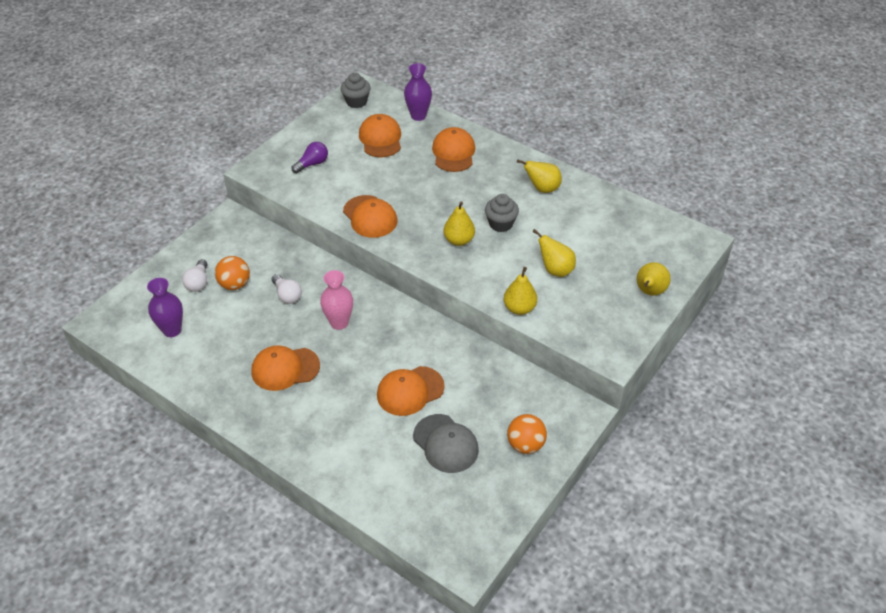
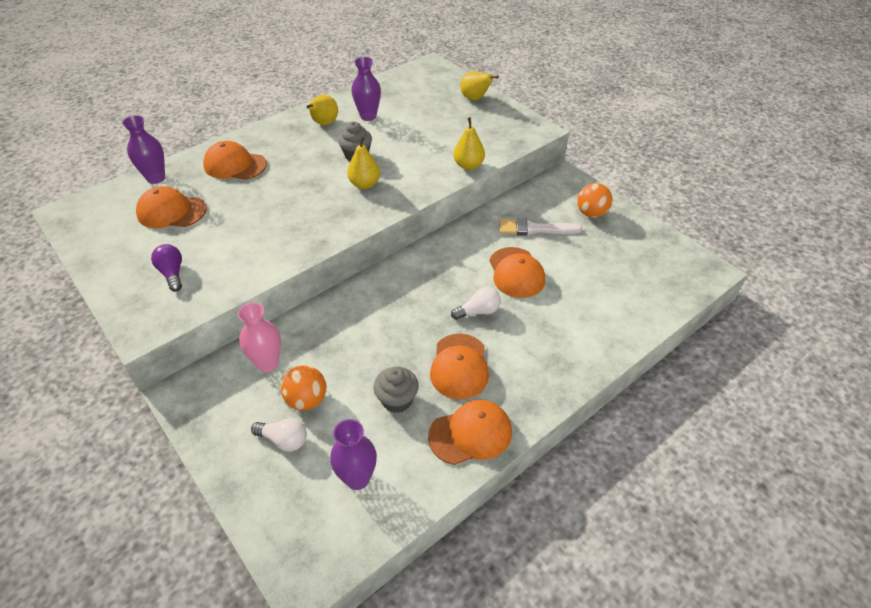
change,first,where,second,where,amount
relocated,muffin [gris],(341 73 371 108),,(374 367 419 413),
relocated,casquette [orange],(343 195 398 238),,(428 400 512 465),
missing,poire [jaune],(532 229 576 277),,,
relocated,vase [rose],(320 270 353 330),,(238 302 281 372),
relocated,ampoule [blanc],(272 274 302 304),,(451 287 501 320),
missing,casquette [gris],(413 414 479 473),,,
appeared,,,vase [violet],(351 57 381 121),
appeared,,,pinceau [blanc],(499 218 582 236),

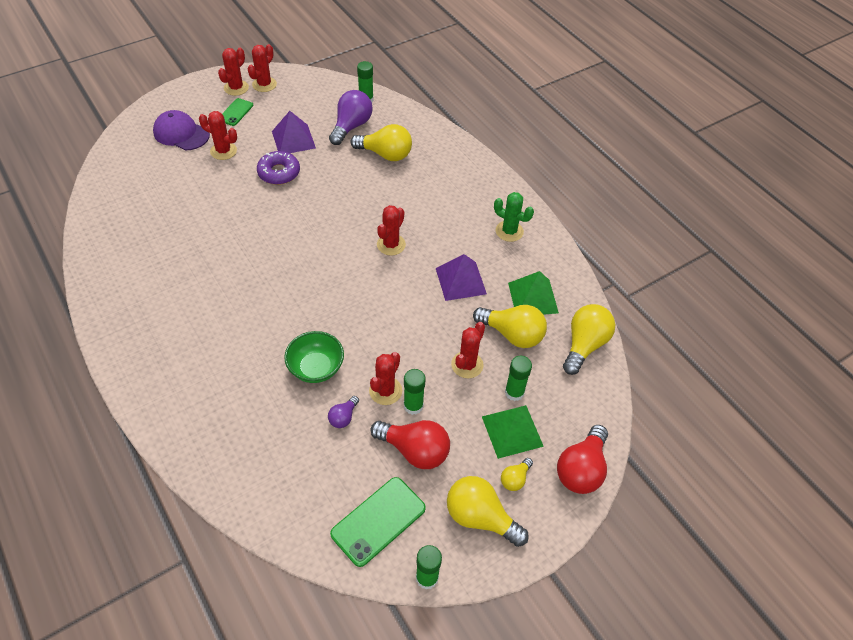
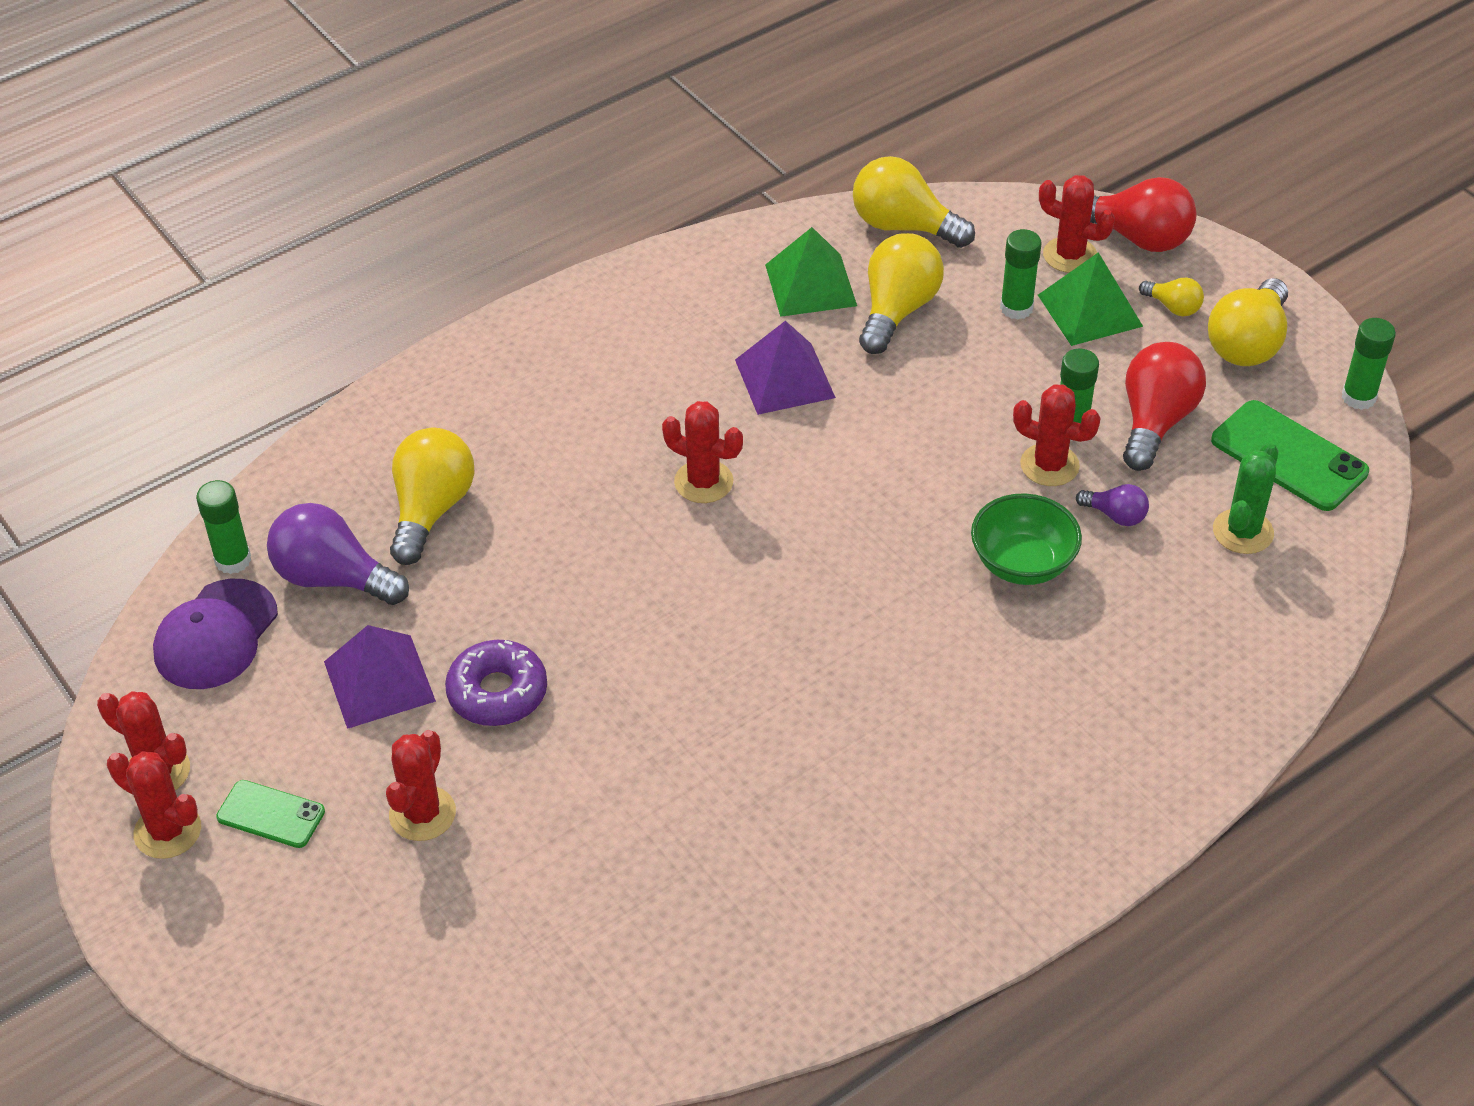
change,first,where,second,where,amount
relocated,casquette [violet],(153 110 210 150),,(153 579 278 689),
relocated,cactus [vert],(494 192 534 242),,(1213 443 1278 554),
relocated,cactus [rouge],(451 322 485 378),,(1039 175 1115 273),

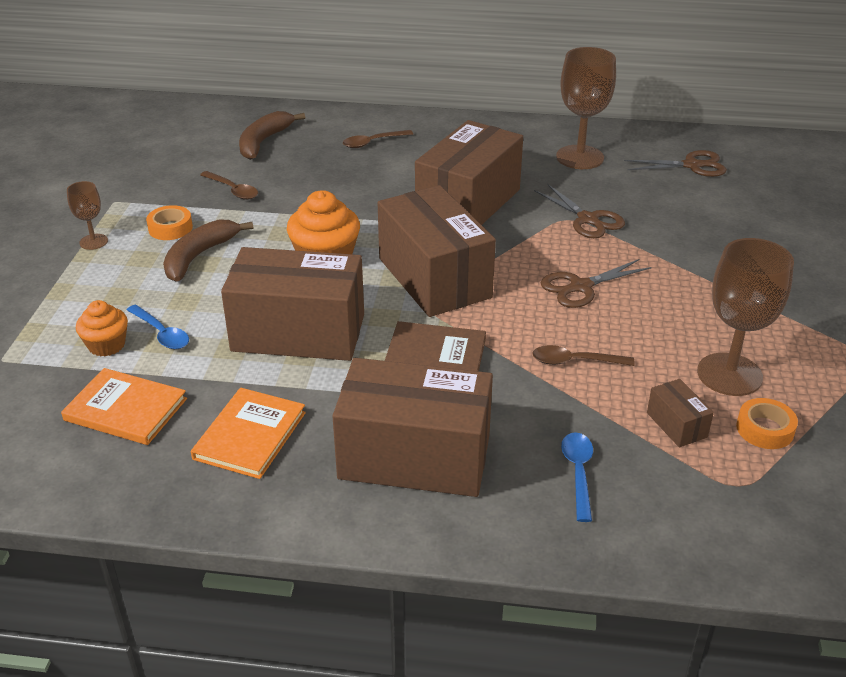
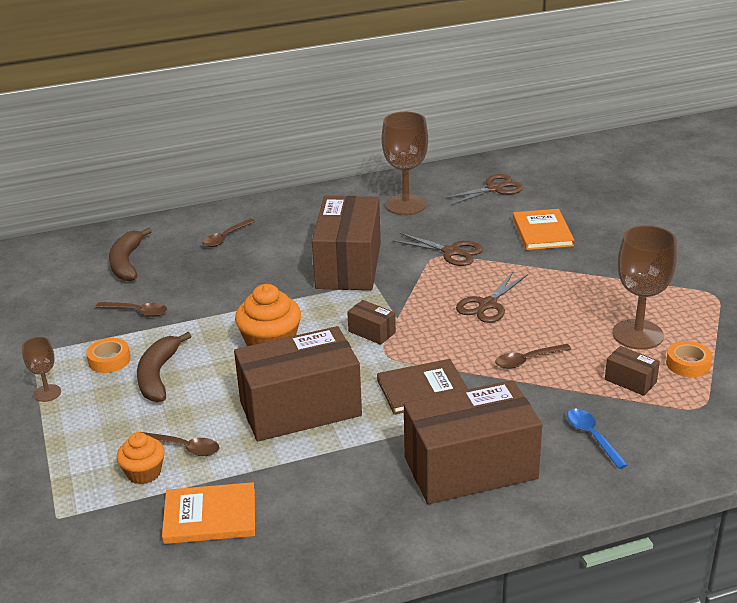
change,first,where,second,where,amount
size,boîte [marron],(378 185 496 317),,(347 300 396 345),x0.41
colour,cuillère [bleu],(127 305 189 349),cuillère [marron],(142 432 220 456),
relocated,livre [orange],(191 388 306 479),,(513 209 574 250),

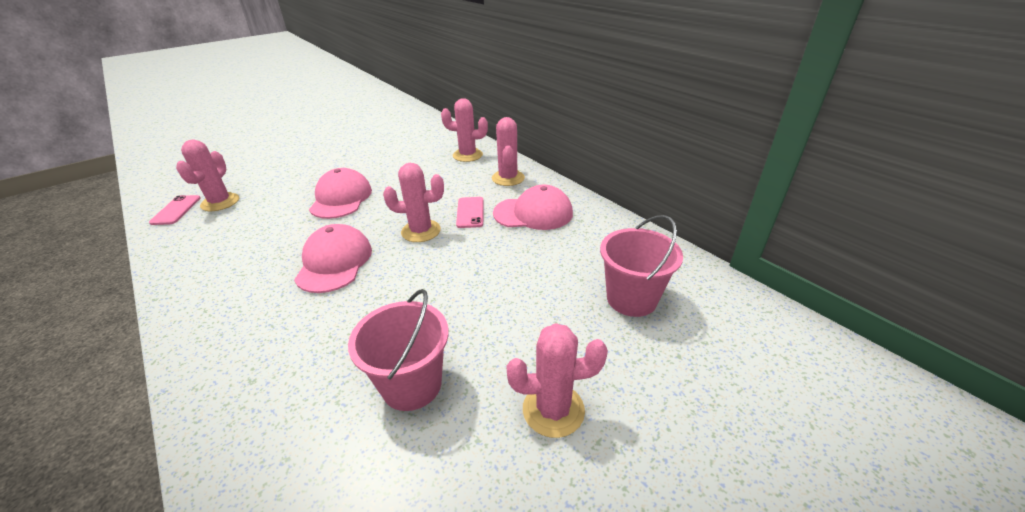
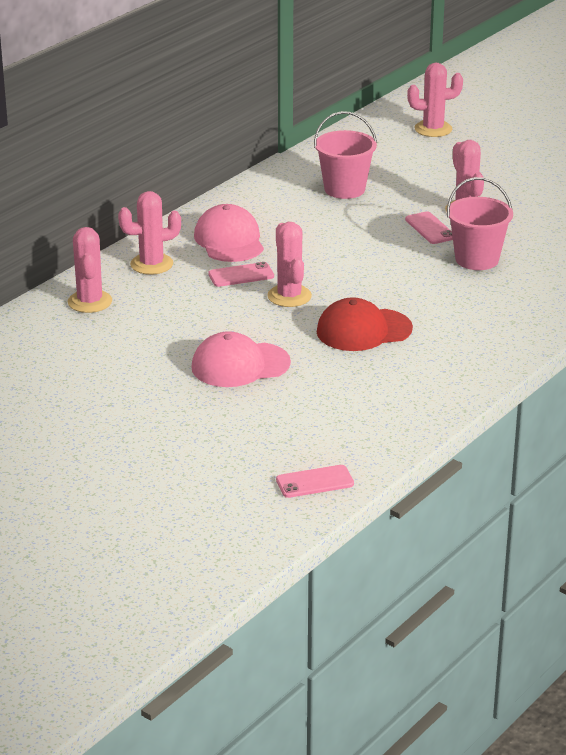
change,first,where,second,where,amount
relocated,cactus [rose],(176 139 239 211),,(407 62 463 137),
colour,casquette [rose],(294 224 372 293),casquette [rouge],(317 297 413 351),
appeared,,,téléphone [rose],(405 211 453 244),

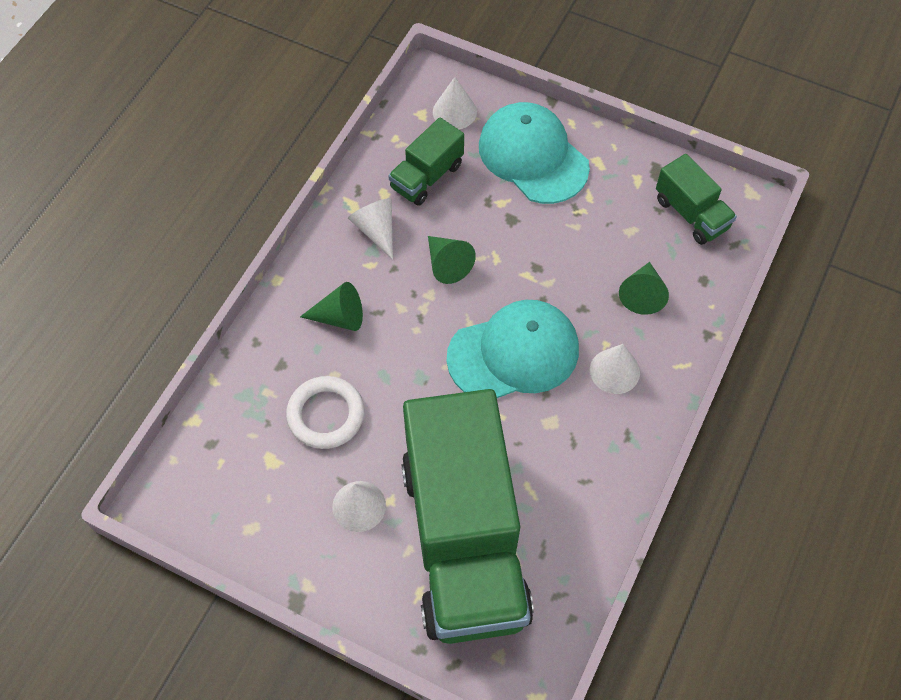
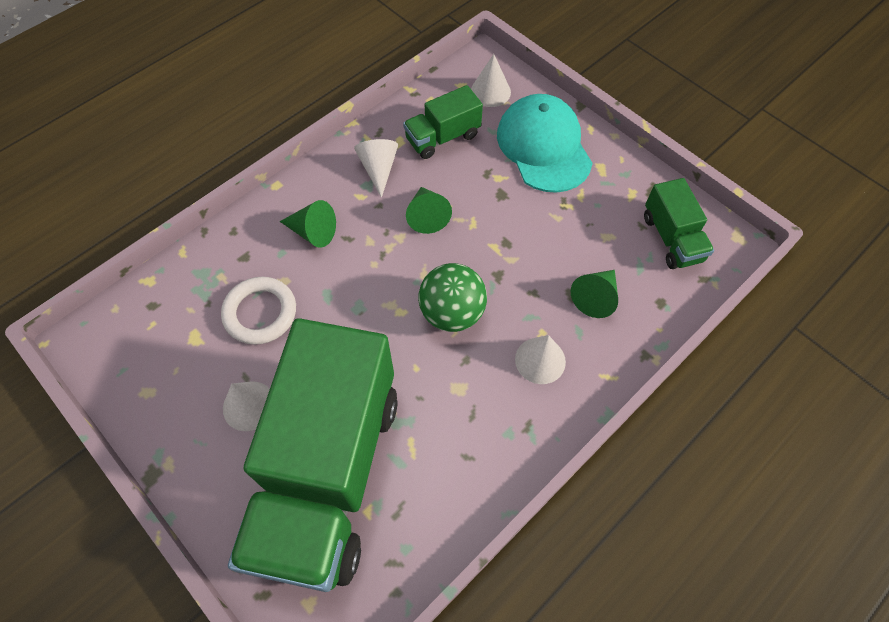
change,first,where,second,where,amount
exchanged,casquette [turquoise],(447 300 579 398),balle [vert],(418 263 487 332),

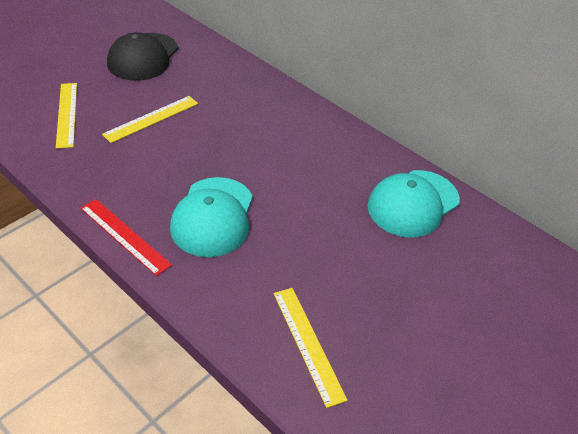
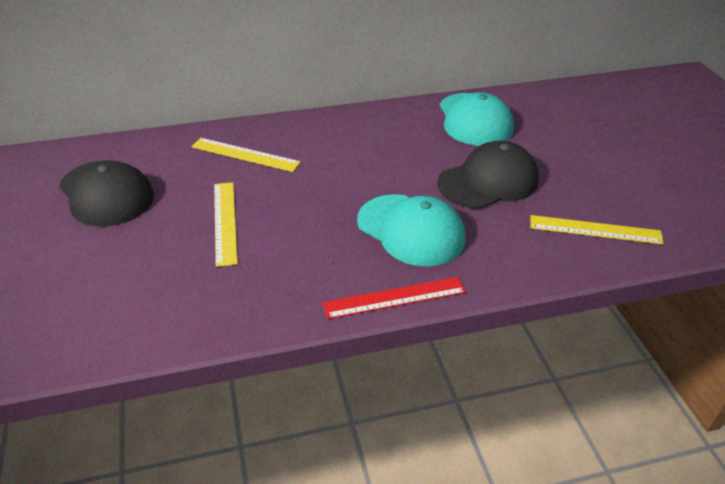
change,first,where,second,where,amount
relocated,règle [jaune],(56 83 77 149),,(192 138 301 172),
appeared,,,casquette [noir],(437 140 539 209),

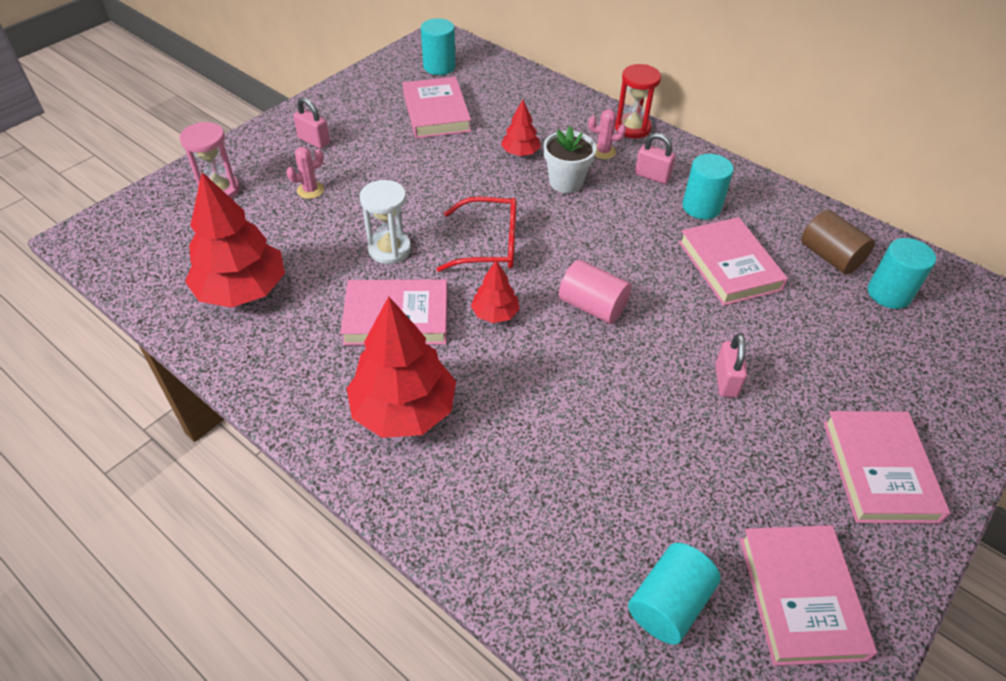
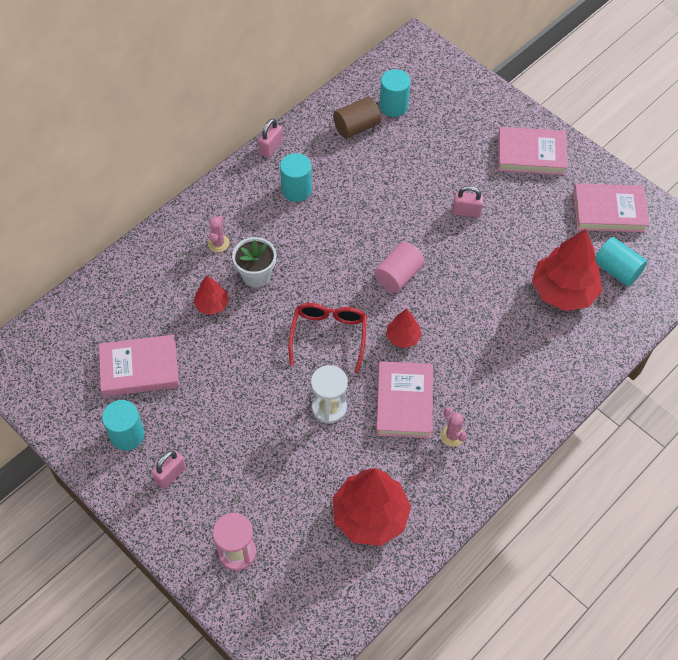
change,first,where,second,where,amount
relocated,cylindre [turquoise],(421 18 456 75),,(102 400 145 451),
missing,sablier [rouge],(615 64 661 139),,,
relocated,cadenas [rose],(635 133 676 184),,(258 119 283 158),
relocated,cactus [rose],(286 147 324 199),,(441 407 467 447),
missing,livre [rose],(679 217 788 306),,,
relocated,arbre [rouge],(347 296 456 438),,(532 229 602 311),

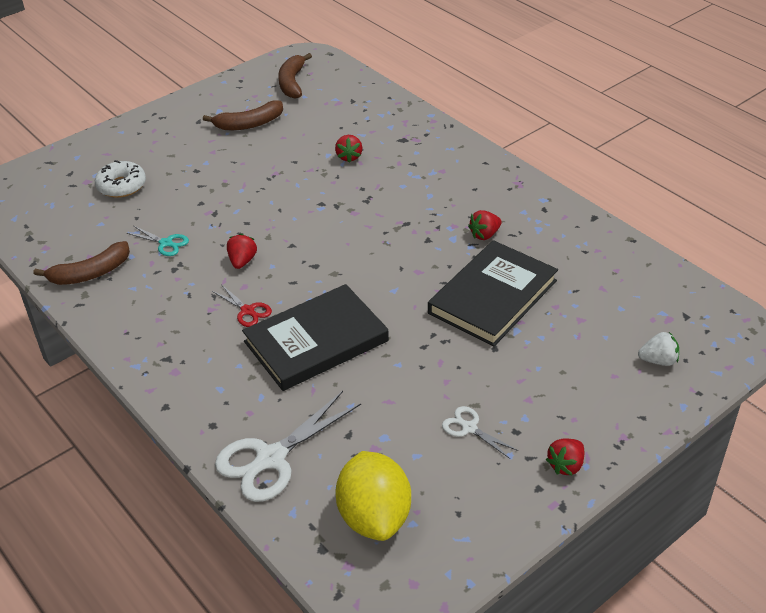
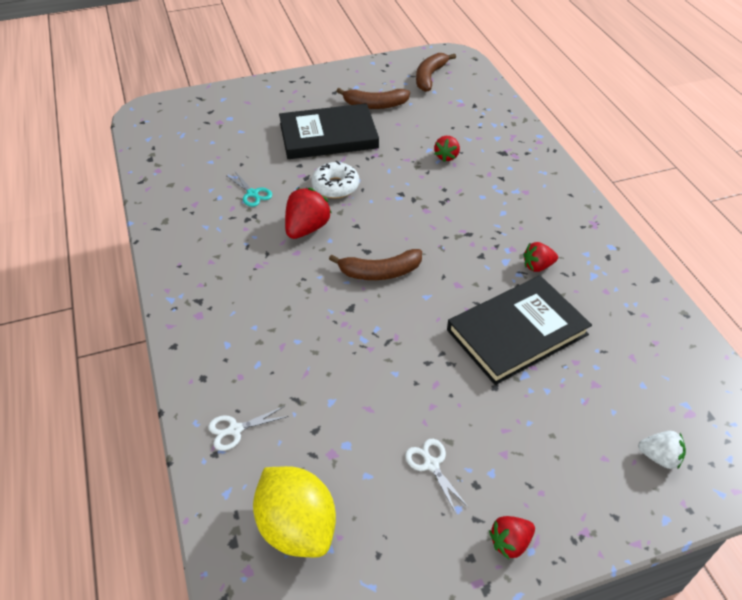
change,first,where,second,where,amount
relocated,beignet [blanc],(95 160 146 198),,(311 161 359 198),
size,fraise [rouge],(227 234 257 269),,(285 188 332 239),x1.60
relocated,banane [marron],(33 241 130 285),,(329 249 422 280),
missing,ciseaux [rouge],(212 284 272 327),,,
relocated,livre [noir],(242 284 389 391),,(279 103 379 159),
size,ciseaux [blanc],(215 391 361 502),,(208 406 289 451),x0.51
spun,citron [jaune],(335 451 411 541),,(253 466 336 557),45 degrees counterclockwise

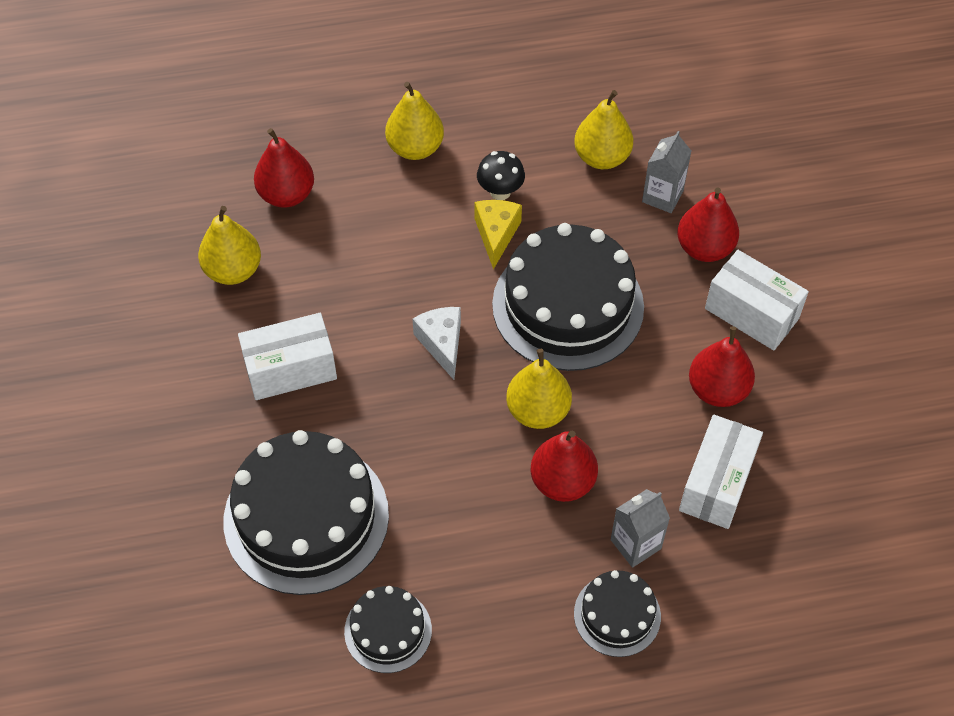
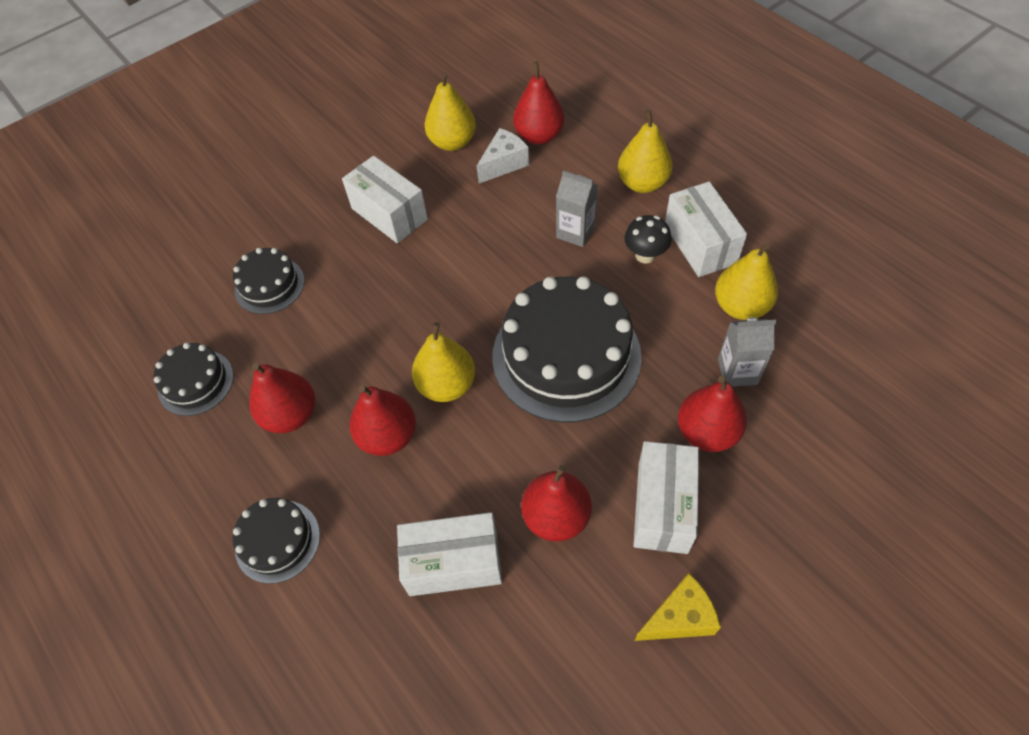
change,first,where,second,where,amount
relocated,fromage [jaune],(475 200 522 269),,(635 573 721 641),
relocated,fromage [blanc],(413 307 461 380),,(477 128 529 183),
size,gâteau [noir],(224 430 389 595),,(233 248 305 314),x0.51
relocated,brique de lait [gris],(611 489 670 568),,(556 170 598 247),
appeared,,,boîte [blanc],(665 181 747 277),
appeared,,,poire [rouge],(249 363 315 433),

